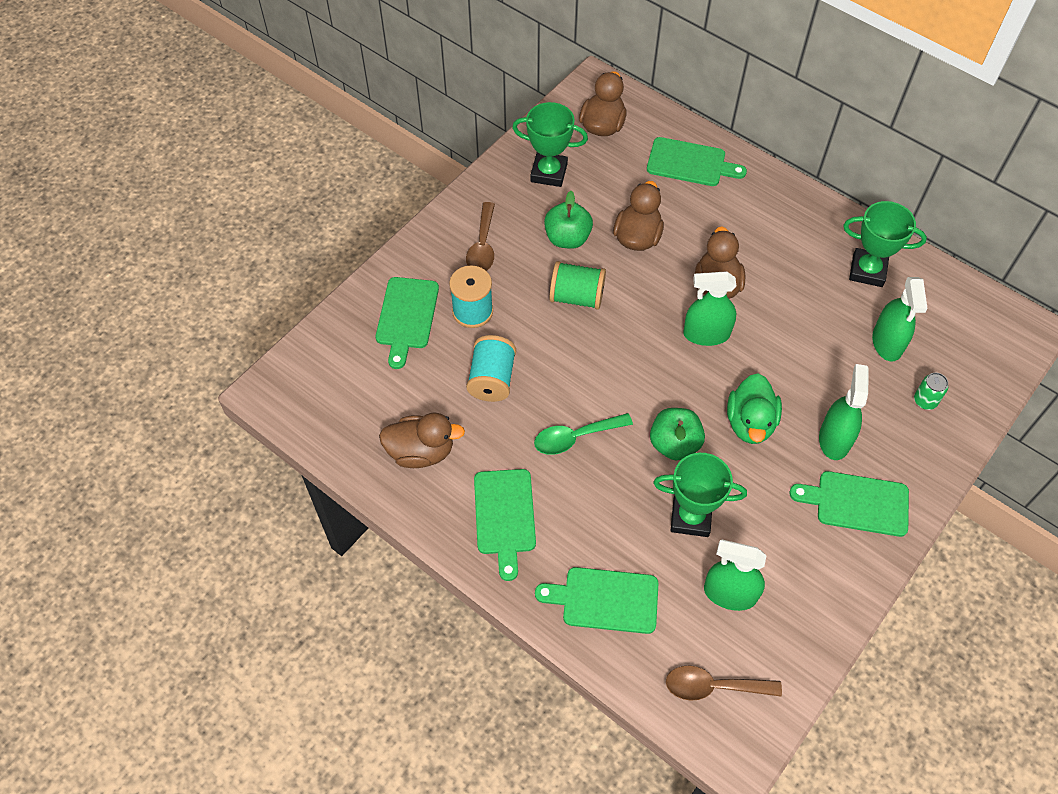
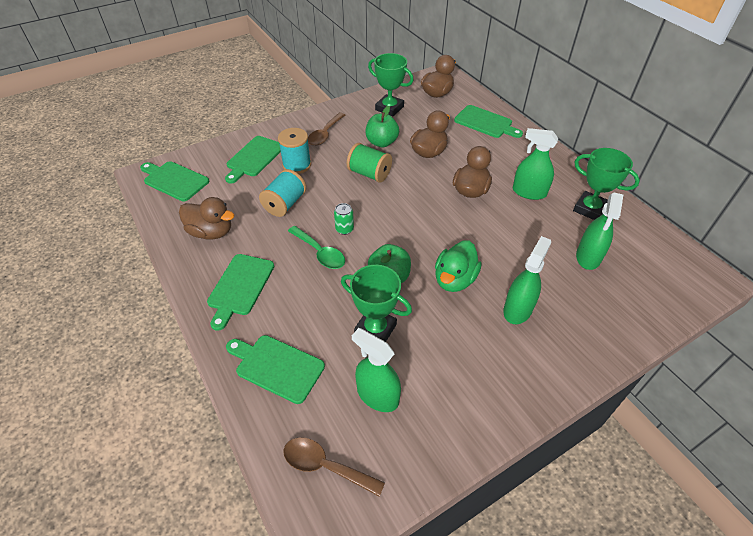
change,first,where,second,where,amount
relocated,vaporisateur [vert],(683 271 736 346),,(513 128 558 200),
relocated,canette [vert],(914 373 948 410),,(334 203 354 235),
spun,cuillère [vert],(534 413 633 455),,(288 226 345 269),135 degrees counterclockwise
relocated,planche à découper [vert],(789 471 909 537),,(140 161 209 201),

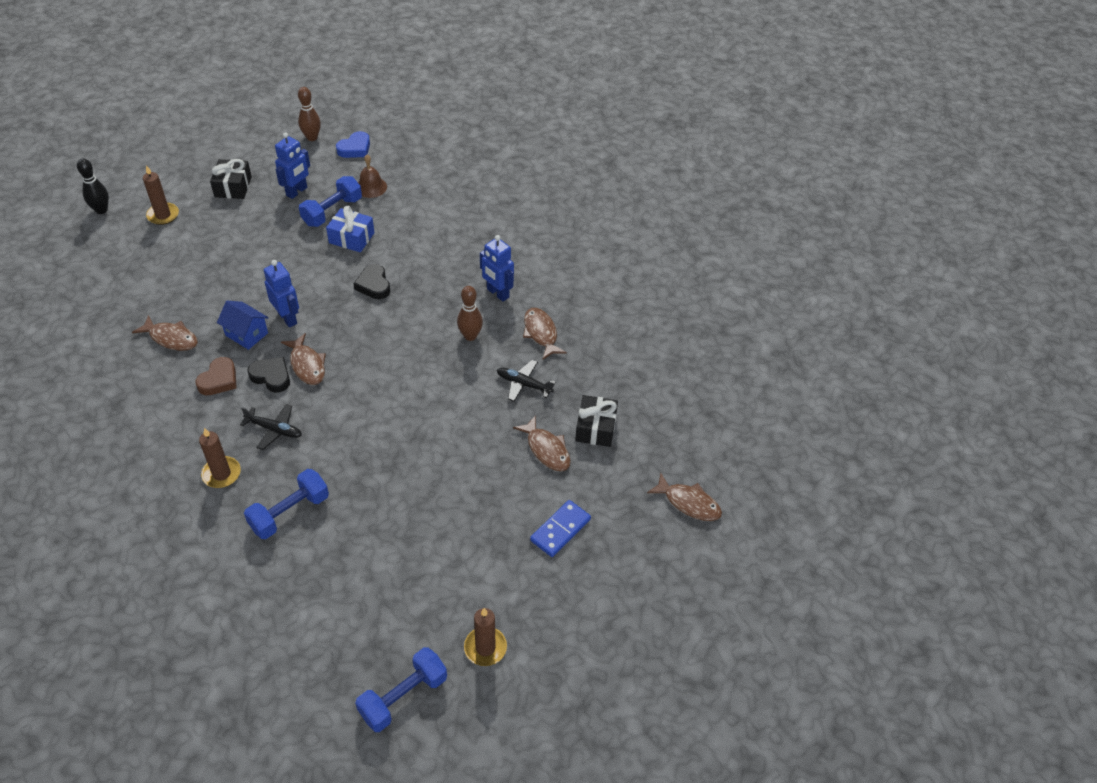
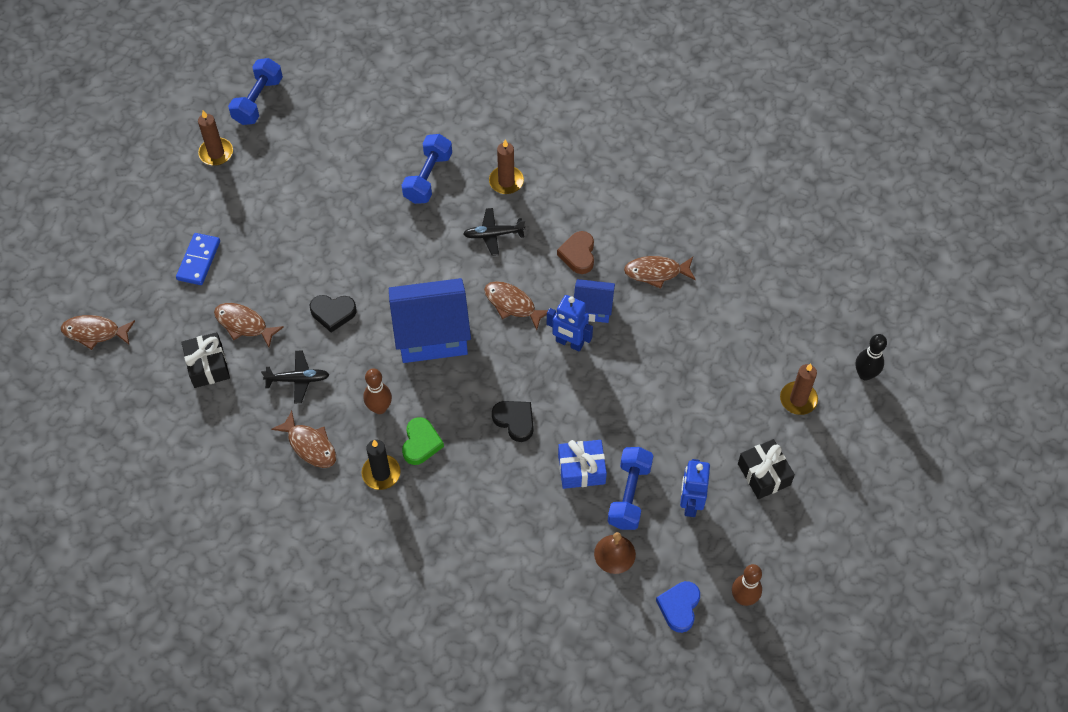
change,first,where,second,where,amount
exchanged,robot [bleu],(480 235 514 301),bougie [noir],(362 440 400 490),
relocated,cœur [noir],(247 357 290 393),,(310 295 357 332),
appeared,,,maison [bleu],(389 278 471 363),
appeared,,,cœur [vert],(402 417 444 465),

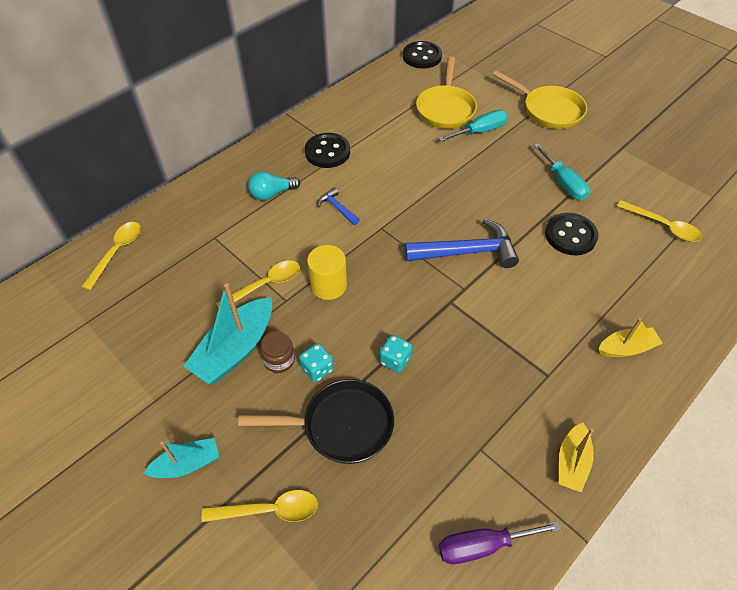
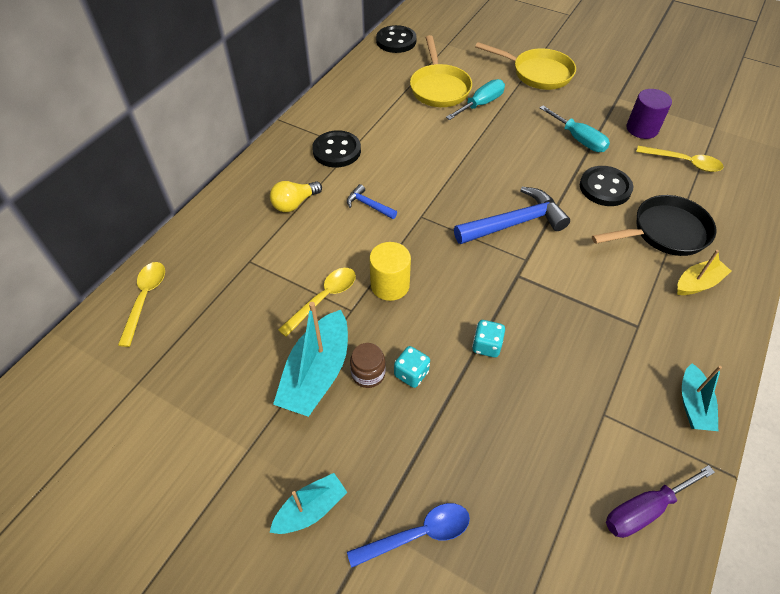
change,first,where,second,where,amount
colour,ampoule [turquoise],(248 171 300 200),ampoule [jaune],(270 181 322 212),
relocated,poêle [noir],(238 379 394 464),,(592 195 716 256),
colour,bateau [jaune],(559 422 594 492),bateau [turquoise],(682 363 722 431),
colour,cuillère [jaune],(202 490 318 522),cuillère [bleu],(347 503 470 568),
appeared,,,cylindre [violet],(627 89 672 139),

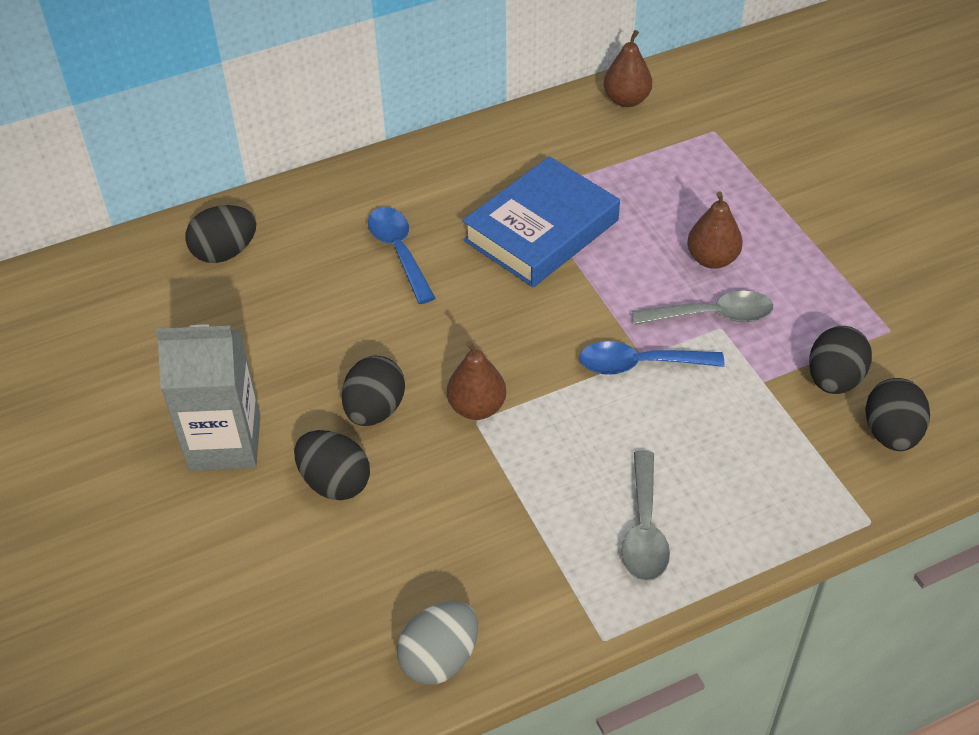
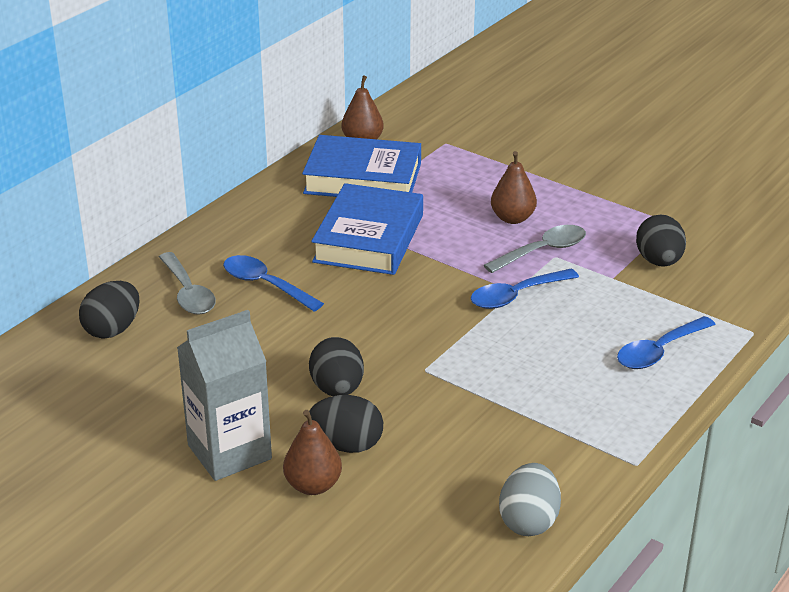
change,first,where,second,where,amount
relocated,poire [marron],(447 341 506 420),,(283 410 342 495),
missing,œuf [noir],(865 378 930 451),,,
relocated,cuillère [gris],(621 451 670 581),,(159 252 216 315),
appeared,,,livre [bleu],(302 135 421 197),
appeared,,,cuillère [bleu],(617 316 716 369),

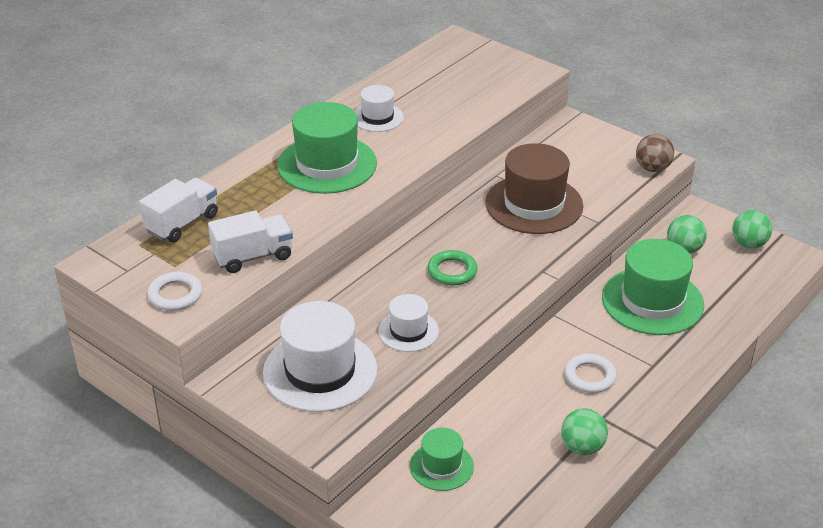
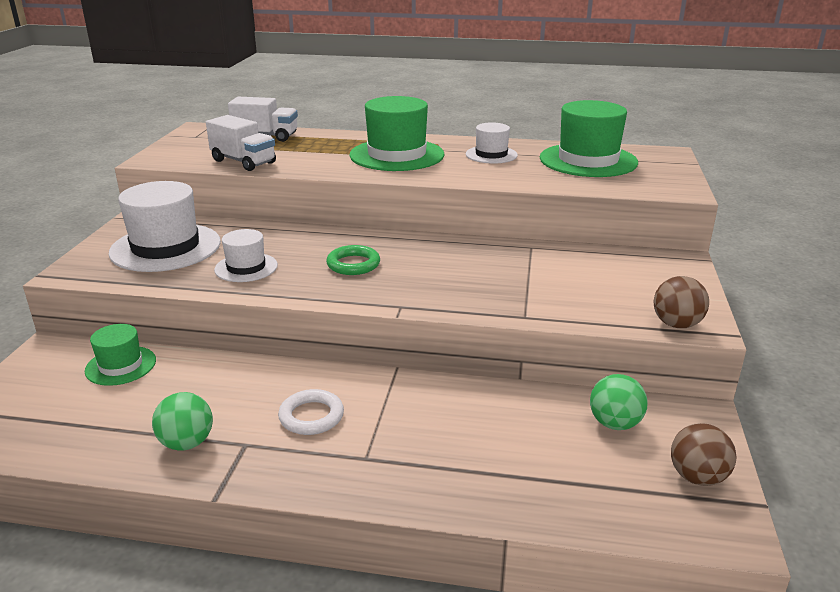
change,first,where,second,where,amount
missing,chapeau [marron],(485 143 583 234),,,
colour,balle [vert],(732 210 772 248),balle [marron],(671 423 736 486),
relocated,chapeau [vert],(602 239 704 335),,(540 100 638 177),
missing,anneau [blanc],(147 271 202 311),,,

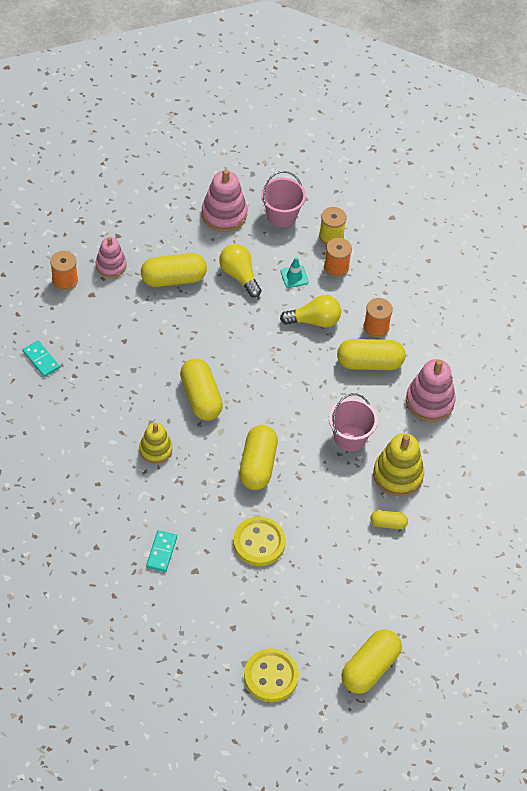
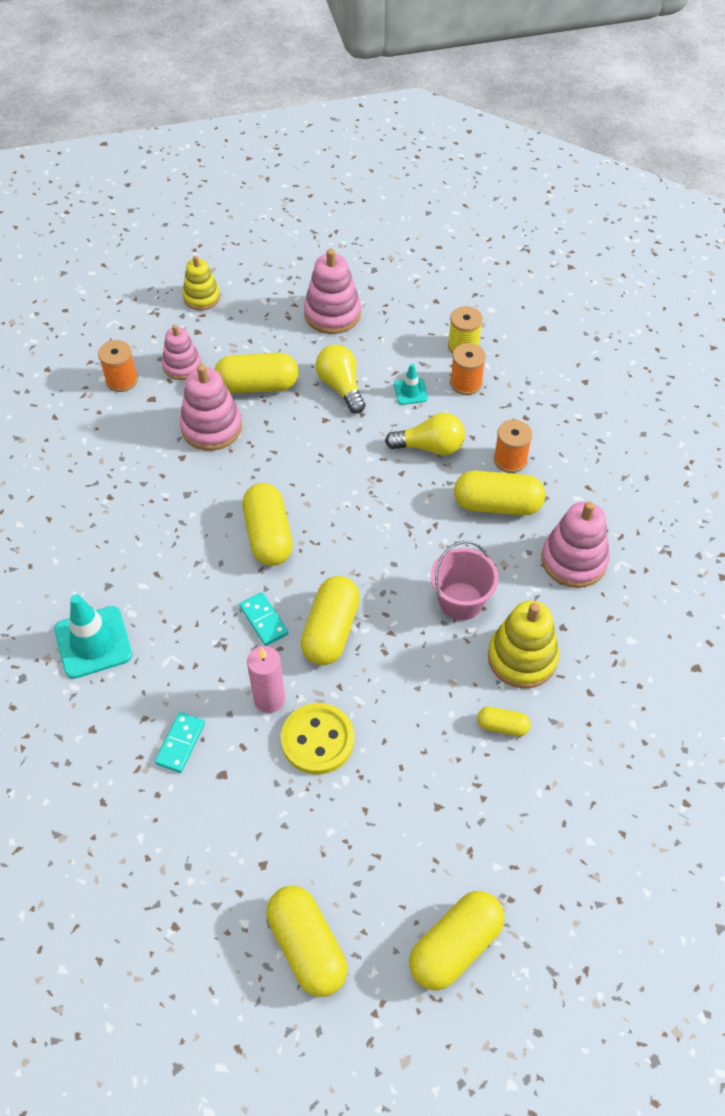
change,first,where,second,where,amount
missing,seau [rose],(261 171 306 227),,,
relocated,domino [turquoise],(23 341 60 377),,(239 592 288 646),
relocated,jouet à empiler [jaune],(139 423 172 464),,(182 255 220 311),
exchanged,bouton [jaune],(244 648 299 702),gélule [jaune],(267 886 347 997),
appeared,,,jouet à empiler [rose],(180 364 242 451),
appeared,,,cône de chantier [turquoise],(54 594 132 679),
appeared,,,bougie [rose],(247 646 285 713),

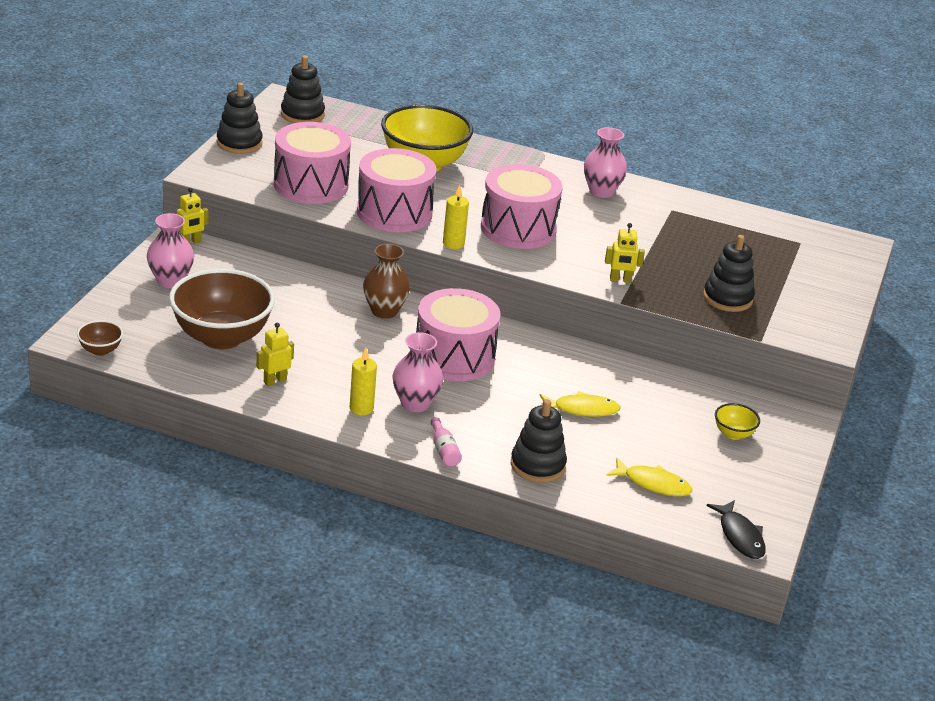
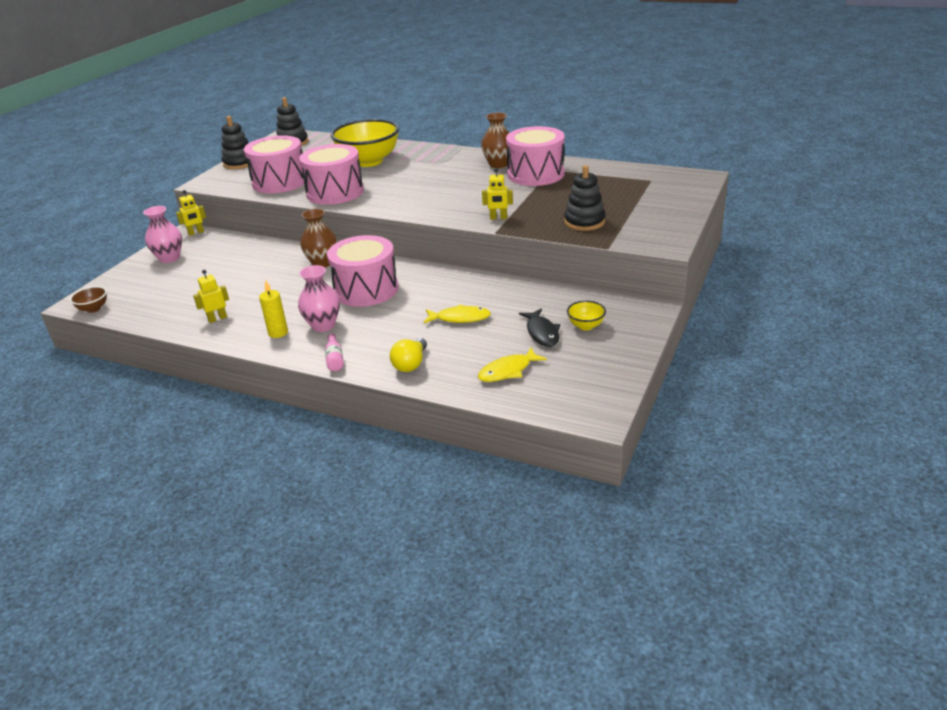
change,first,where,second,where,amount
colour,vase [rose],(584 127 627 198),vase [marron],(481 112 509 168),
relocated,tambour [rose],(481 164 563 249),,(506 126 565 186),
missing,bougie [jaune],(443 184 469 249),,,
missing,bol [marron],(169 269 275 349),,,
exchanged,jouet à empiler [noir],(511 399 567 483),ampoule [jaune],(390 338 427 372),
spun,poisson [jaune],(607 458 692 496),,(478 348 547 382),120 degrees clockwise
relocated,poisson [noir],(707 500 766 559),,(519 309 560 347),

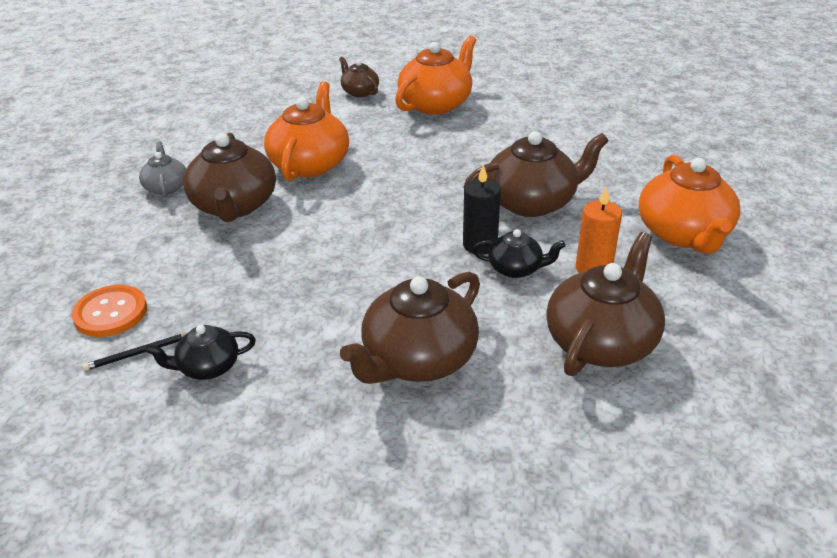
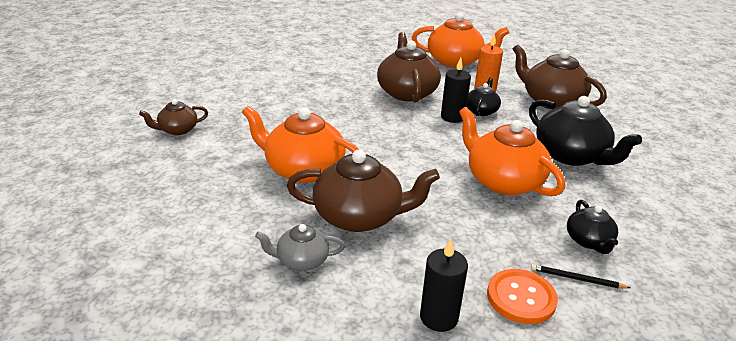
change,first,where,second,where,amount
relocated,théière [orange],(395 35 476 115),,(459 107 565 196),
colour,théière [marron],(340 272 480 384),théière [noir],(529 96 642 166),
spun,crayon [noir],(82 333 187 371),,(531 264 630 288),120 degrees clockwise
appeared,,,bougie [noir],(420 239 468 332),

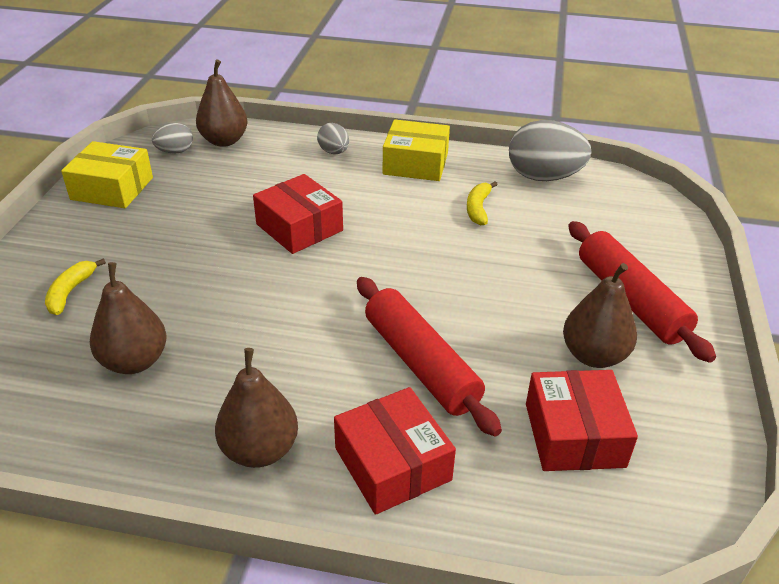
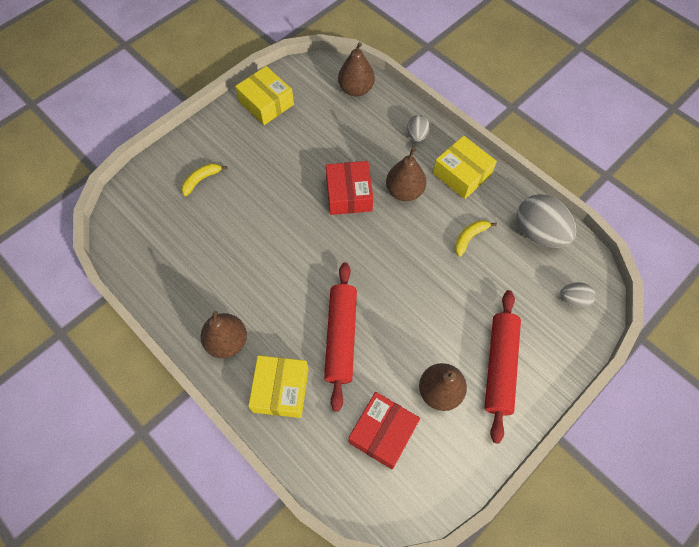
change,first,where,second,where,amount
relocated,œuf [gris],(152 123 193 154),,(560 282 596 308),
relocated,poire [marron],(90 262 167 374),,(386 148 426 201),
colour,boîte [rouge],(334 387 456 515),boîte [jaune],(248 355 308 418),

